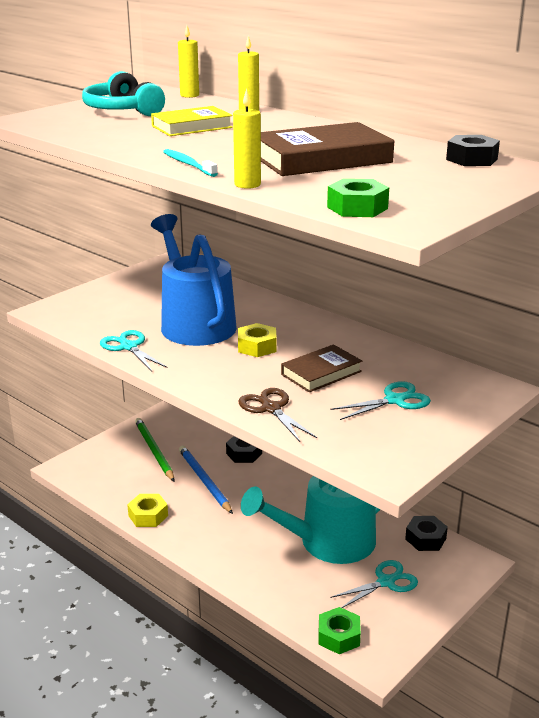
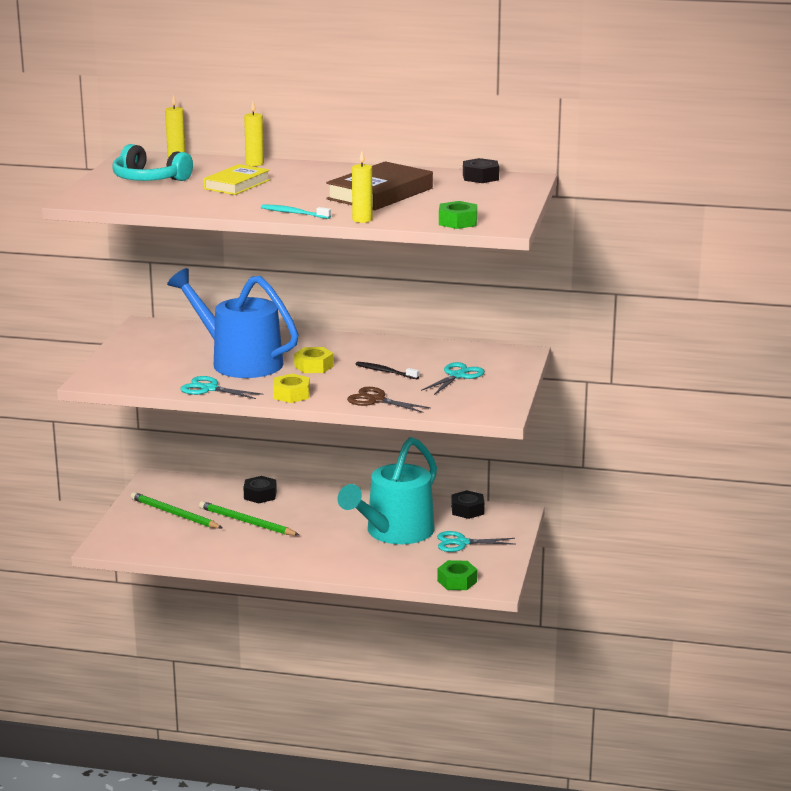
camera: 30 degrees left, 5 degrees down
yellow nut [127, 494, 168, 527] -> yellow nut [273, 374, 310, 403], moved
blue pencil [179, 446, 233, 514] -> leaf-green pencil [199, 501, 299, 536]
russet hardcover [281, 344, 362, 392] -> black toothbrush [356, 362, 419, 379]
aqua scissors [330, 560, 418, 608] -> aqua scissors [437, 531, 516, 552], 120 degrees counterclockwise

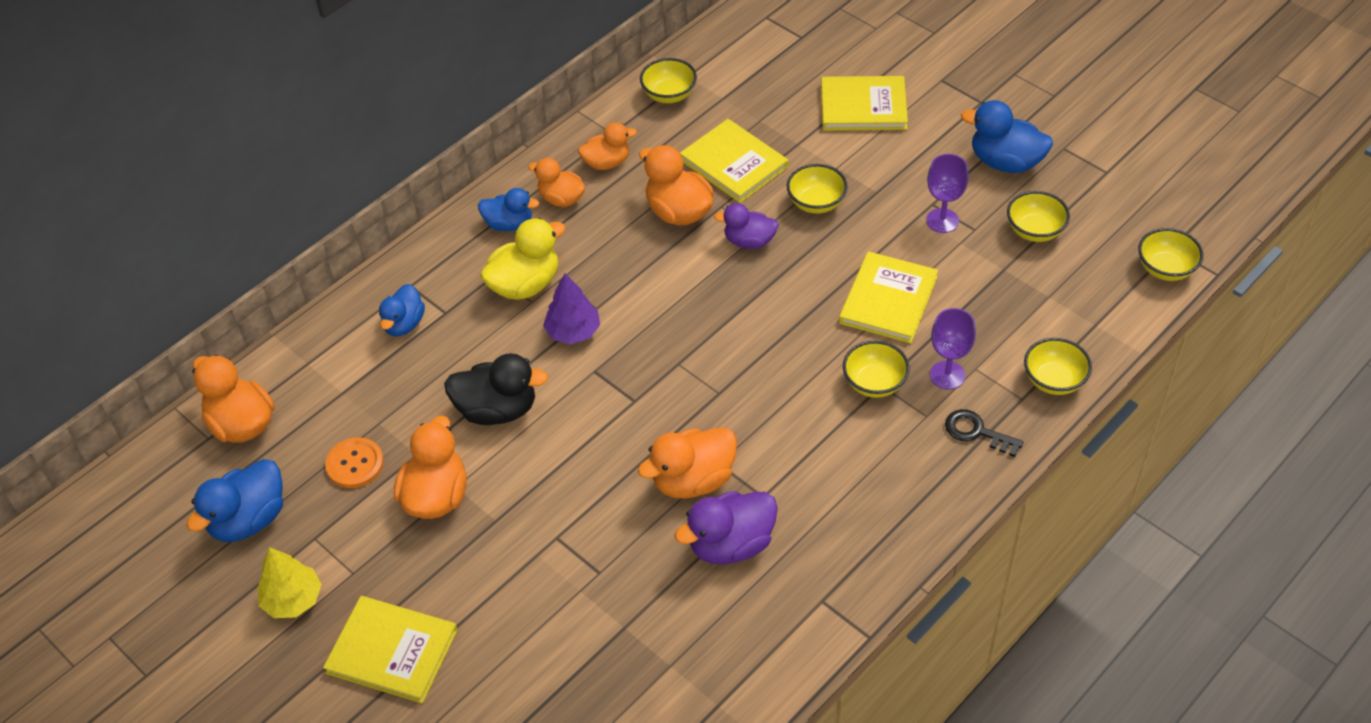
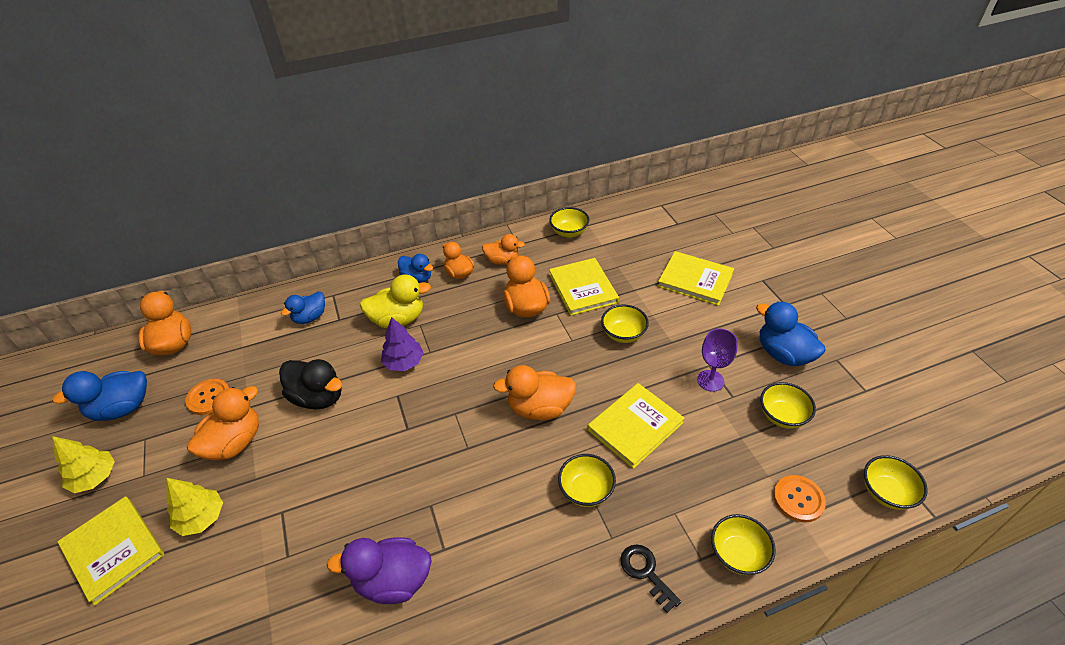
camera: 25 degrees right, 5 degrees down
bright orange toy duck [638, 427, 737, 499] -> bright orange toy duck [493, 365, 576, 420], moved
purple toy duck [714, 203, 779, 249] -> none
purple chalice [930, 308, 976, 390] -> none
none -> yellow toy tree [167, 478, 223, 536]
none -> bright orange shirt button [773, 475, 826, 522]

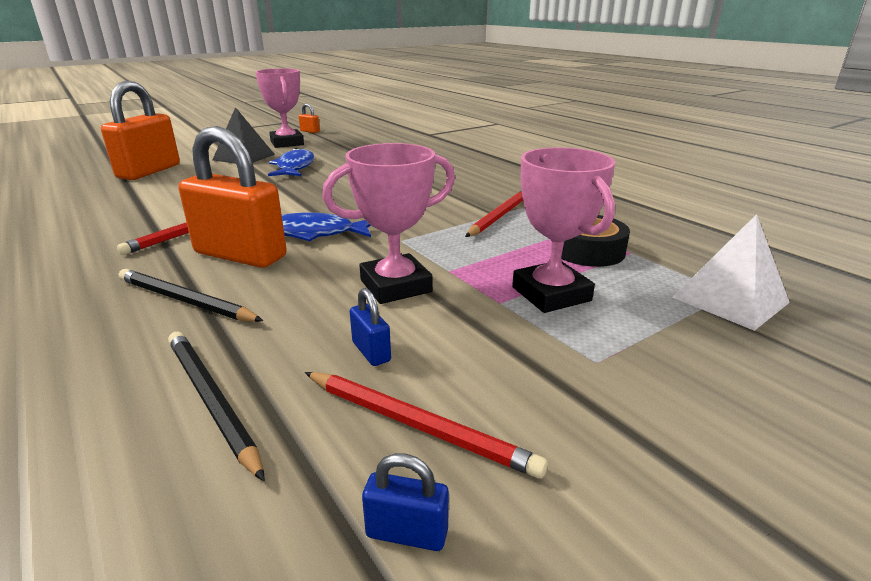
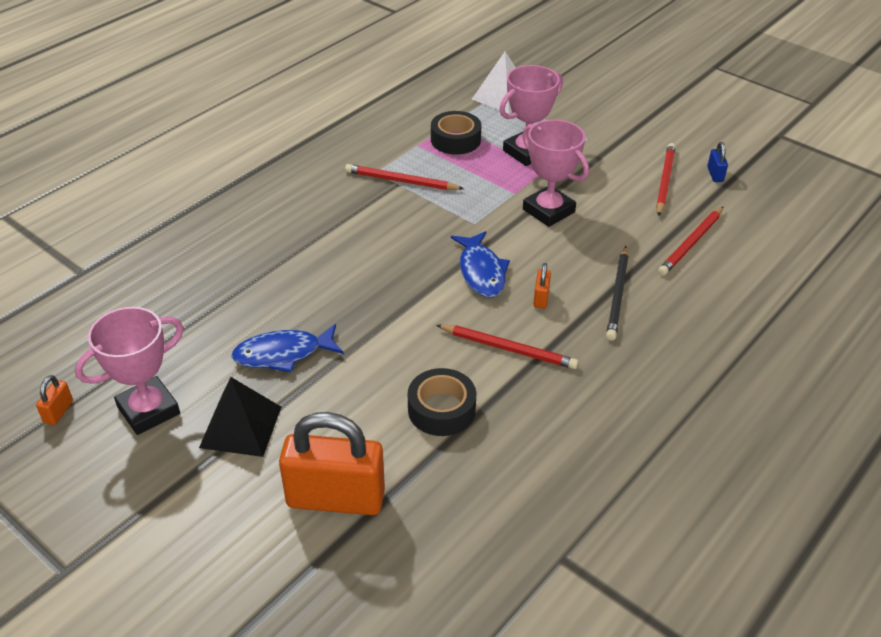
camera: 105 degrees left, 15 degrees up
black pencil [168, 332, 265, 481] -> red pencil [658, 206, 724, 276]
bright orange lock [178, 126, 287, 268] -> bright orange lock [533, 263, 551, 309], x0.41
blue lock [350, 288, 391, 366] -> none
none -> black sticky tape [408, 368, 476, 436]

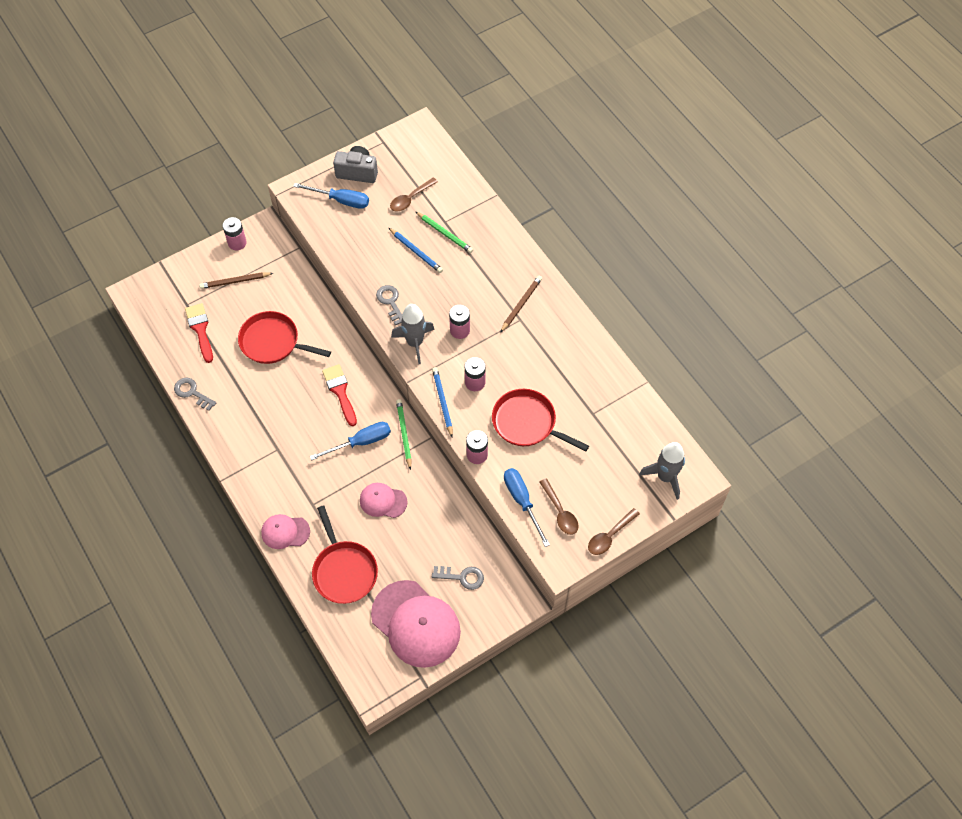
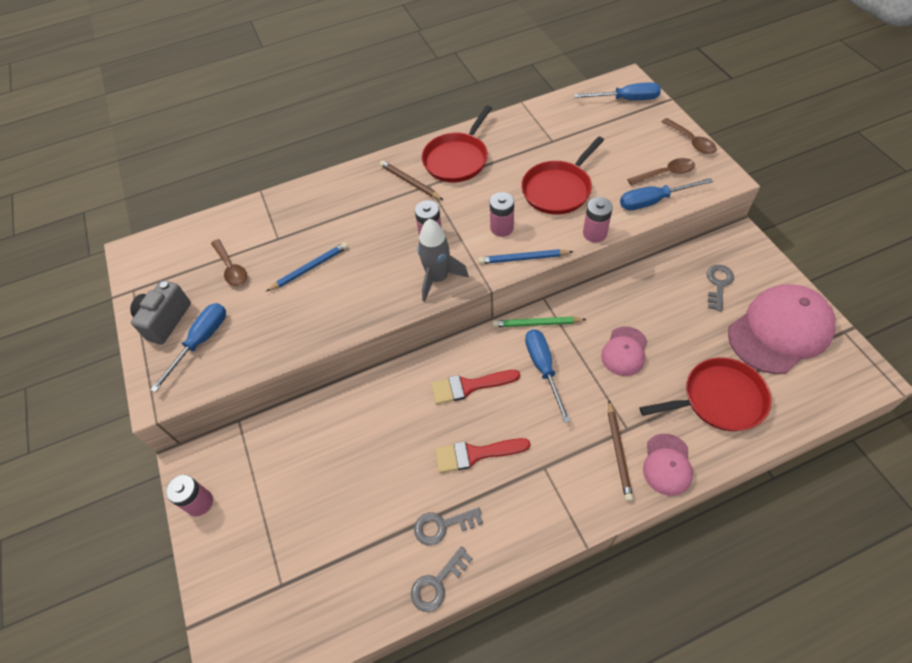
camera: 75 degrees left, 5 degrees down
red paintbrush [185, 303, 213, 363] -> red paintbrush [435, 438, 531, 473], moved
russet pencil [199, 272, 273, 289] -> russet pencil [608, 401, 633, 501], moved
red skillet [238, 311, 331, 364] -> red skillet [422, 105, 492, 182], moved
grey latchkey [376, 285, 402, 325] -> grey latchkey [414, 507, 483, 545], moved
leaf-green pencil [416, 212, 473, 253] -> none
grey toy rocket [639, 442, 685, 500] -> blue screwdriver [574, 82, 661, 100]

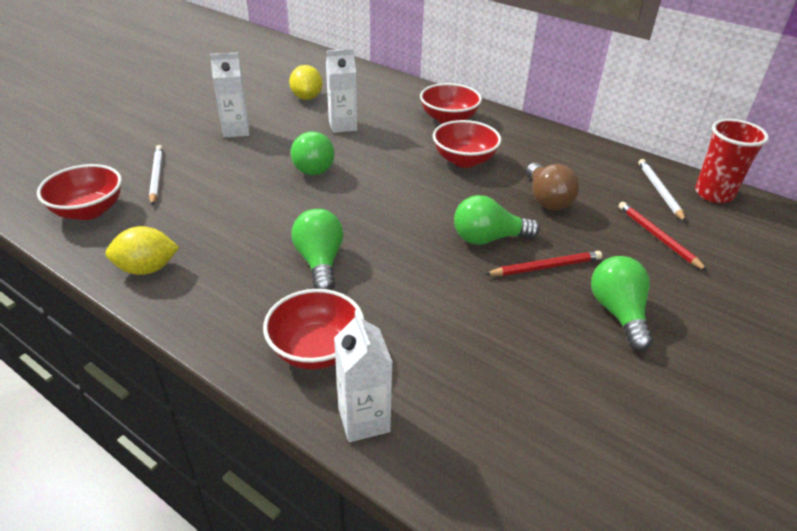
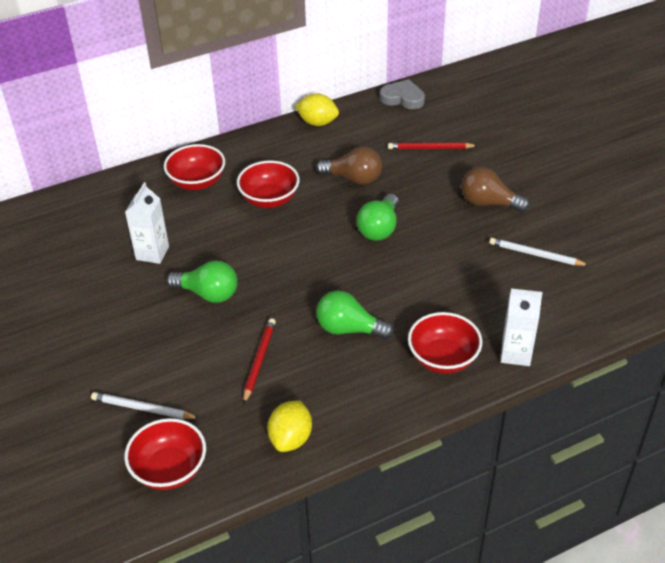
camera: 60 degrees left, 5 degrees up
snow-white carton [210, 53, 249, 138] -> none
yellow citrus fruit [289, 65, 322, 100] -> yellow citrus fruit [295, 93, 339, 126], moved
red pencil [485, 251, 602, 276] -> red pencil [243, 318, 276, 404], moved
leaf-green bulb [591, 256, 653, 351] -> russet bulb [462, 167, 530, 212]
snow-white pencil [638, 159, 686, 222] -> snow-white pencil [489, 238, 589, 266], moved
red cup [695, 119, 769, 203] -> grey heart shape [380, 79, 425, 109]

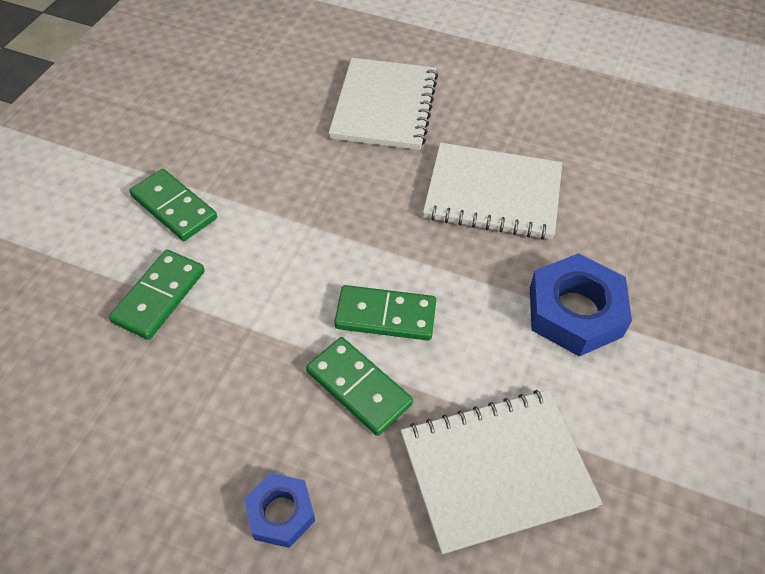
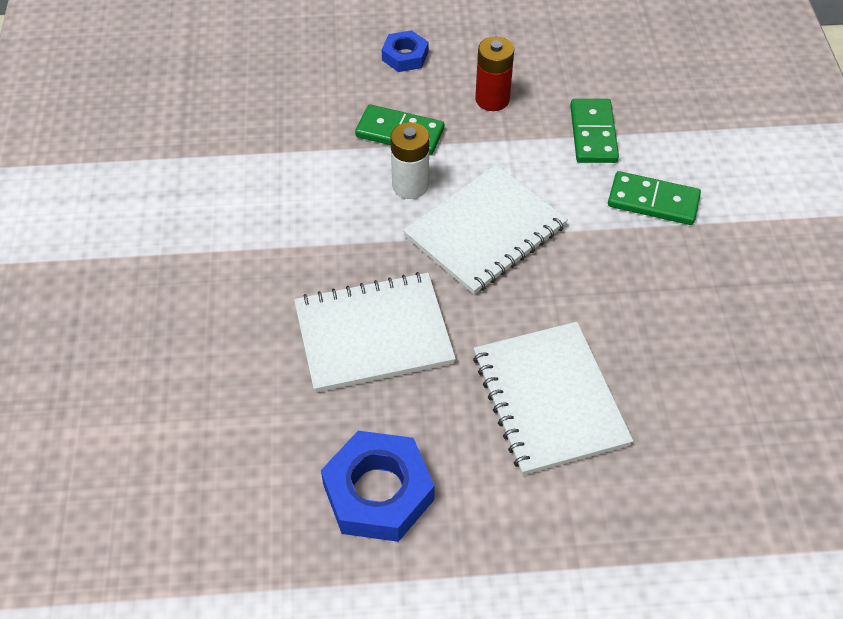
camera: 155 degrees right, 0 degrees up
leaf-green domino [334, 285, 436, 341] -> snow-white AA battery [390, 122, 429, 199]
snow-white exercise book [401, 390, 603, 554] -> snow-white exercise book [403, 164, 568, 295], moved
blue nut [530, 253, 632, 356] -> blue nut [321, 431, 435, 542], moved
none -> red AA battery [475, 37, 514, 111]

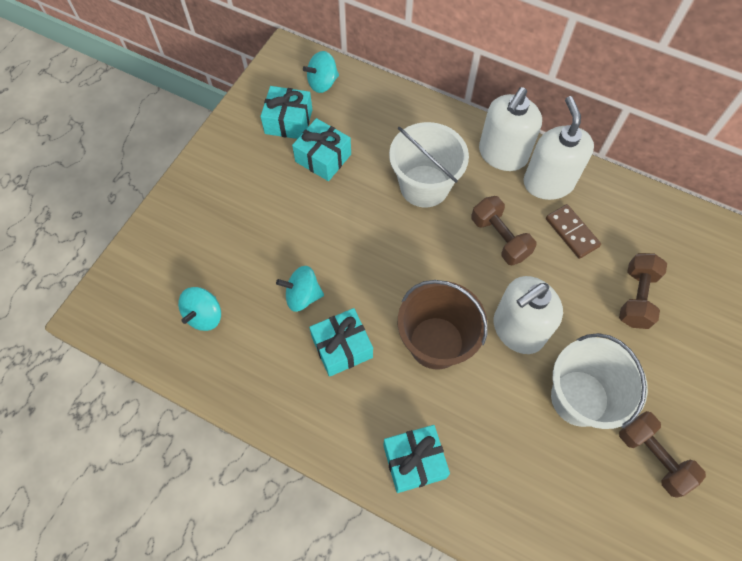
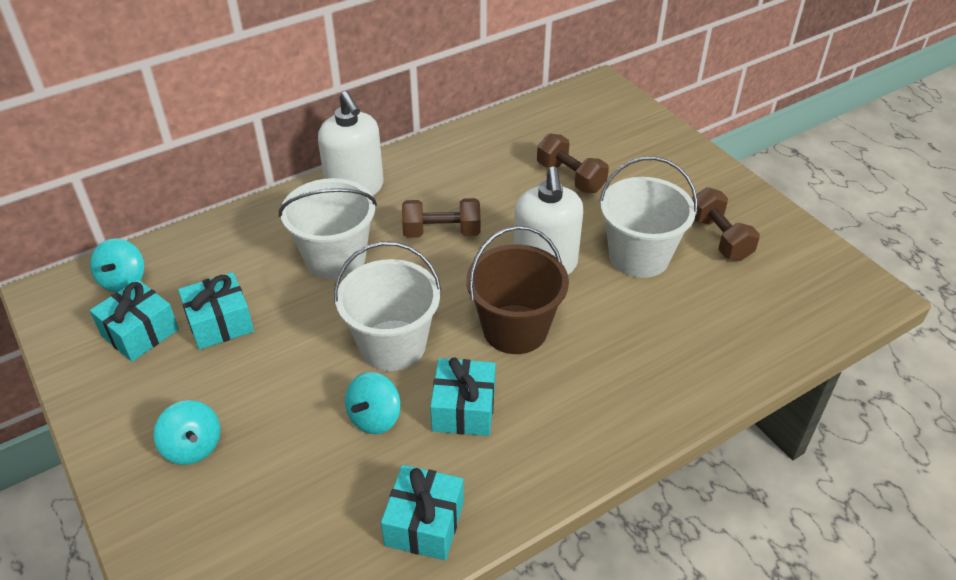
camera: 60 degrees left, 20 degrees down
aqua toy top [178, 287, 221, 331] -> aqua toy top [154, 400, 221, 465], moved
aqua present [383, 425, 450, 493] -> aqua present [381, 465, 464, 560], moved
snow-white soap dispenser [523, 96, 594, 200] -> none
russet domino [546, 204, 601, 259] -> none
russet free weight [619, 411, 706, 498] -> russet free weight [692, 187, 760, 261], 75 degrees clockwise
none -> snow-white sand bucket [334, 241, 441, 371]

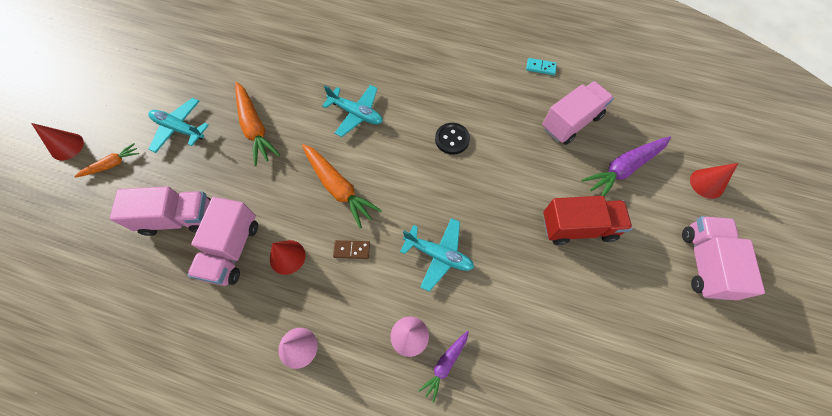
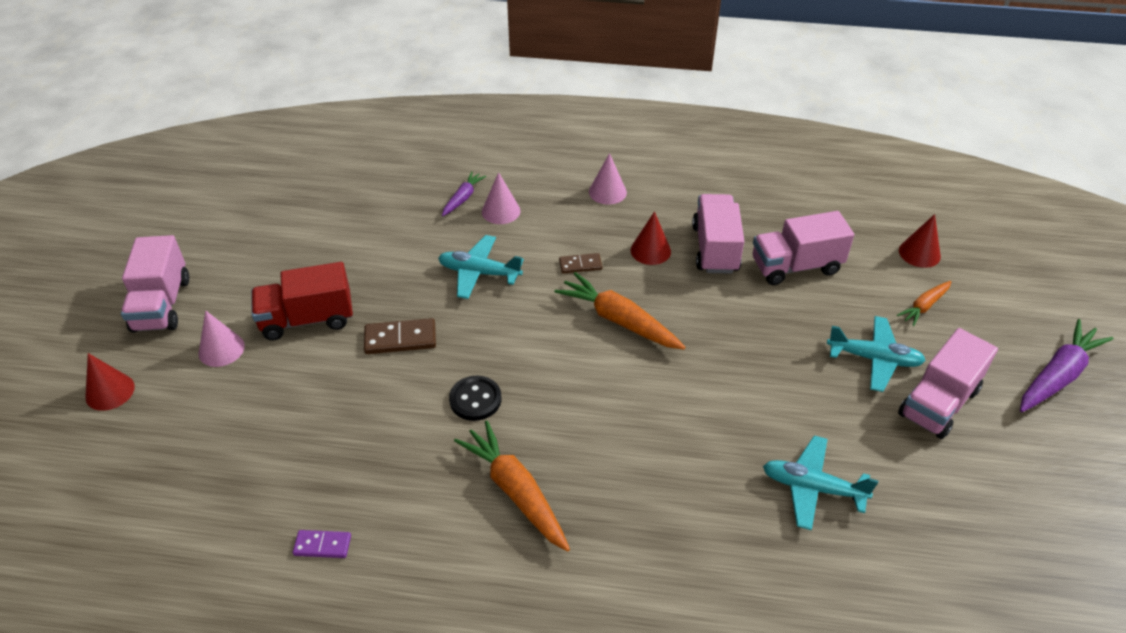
camera: 170 degrees right, 20 degrees down
red solid cone [31, 123, 84, 160] -> red solid cone [899, 214, 941, 268], moved
bright orange toy carrot [235, 82, 280, 166] -> bright orange toy carrot [454, 421, 570, 552], moved
aqua aeroplane [322, 85, 383, 137] -> aqua aeroplane [763, 435, 878, 530], moved
aqua domino [526, 58, 557, 75] -> purple domino [293, 530, 351, 558]
pink toy truck [542, 81, 614, 145] -> pink toy truck [898, 328, 998, 439], moved
purple toy carrot [581, 136, 671, 197] -> purple toy carrot [1020, 319, 1114, 412], moved
none -> pink solid cone [198, 310, 245, 367]
none -> russet domino [364, 318, 436, 354]

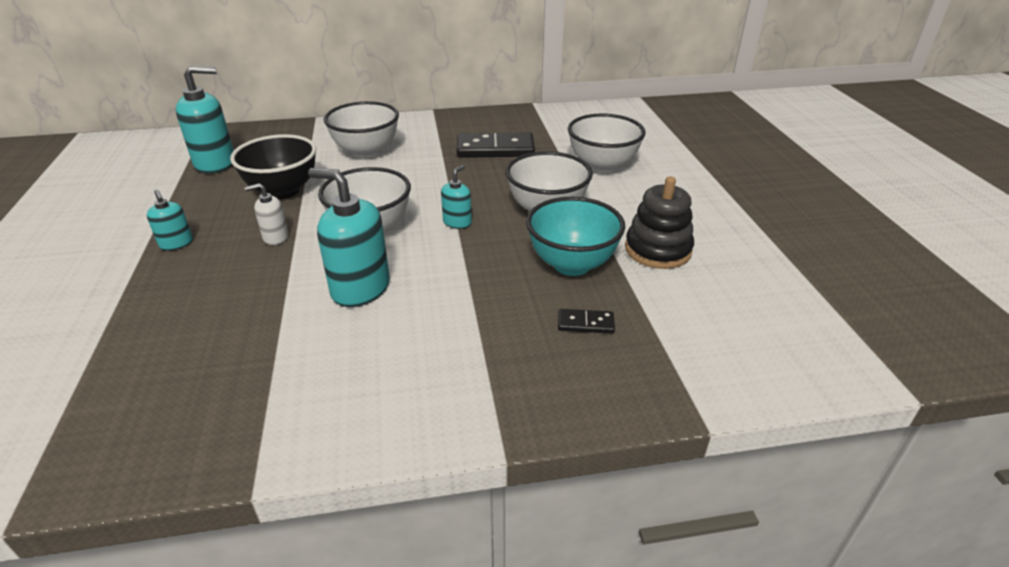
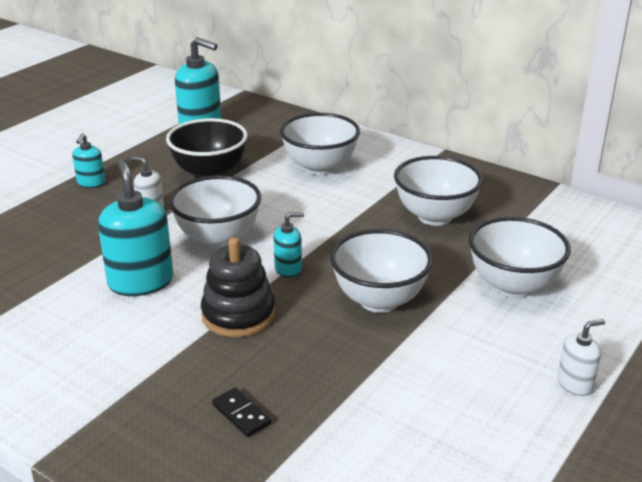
camera: 45 degrees right, 5 degrees down
black domino [457, 132, 535, 158] -> snow-white bowl [394, 156, 483, 226]
aqua bowl [526, 197, 625, 276] -> none
black stacking rings [625, 177, 694, 269] -> black stacking rings [201, 237, 275, 337], moved
none -> snow-white soap dispenser [558, 319, 605, 396]

